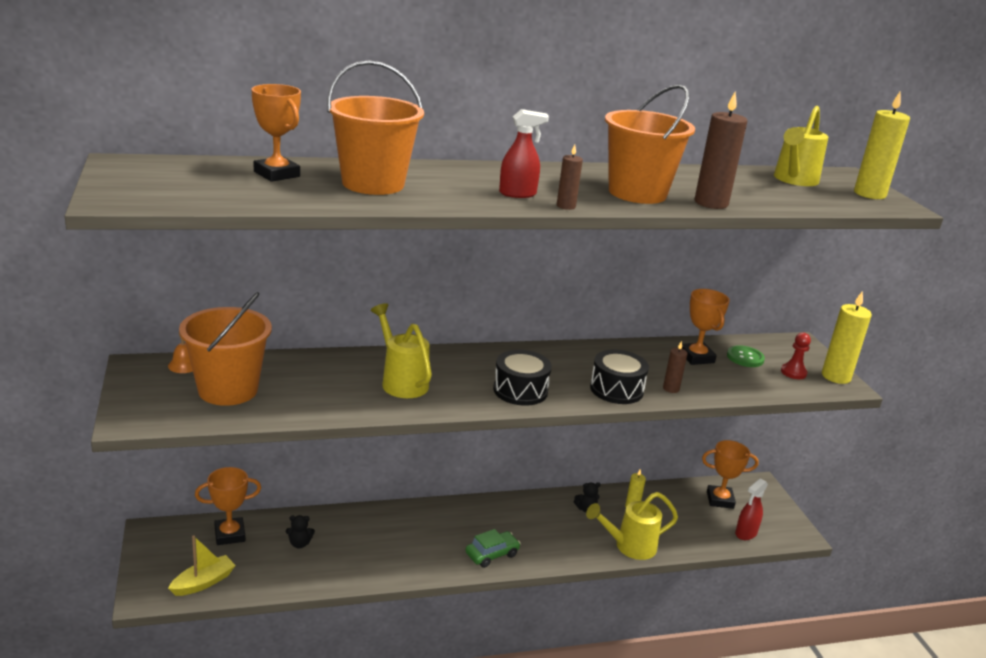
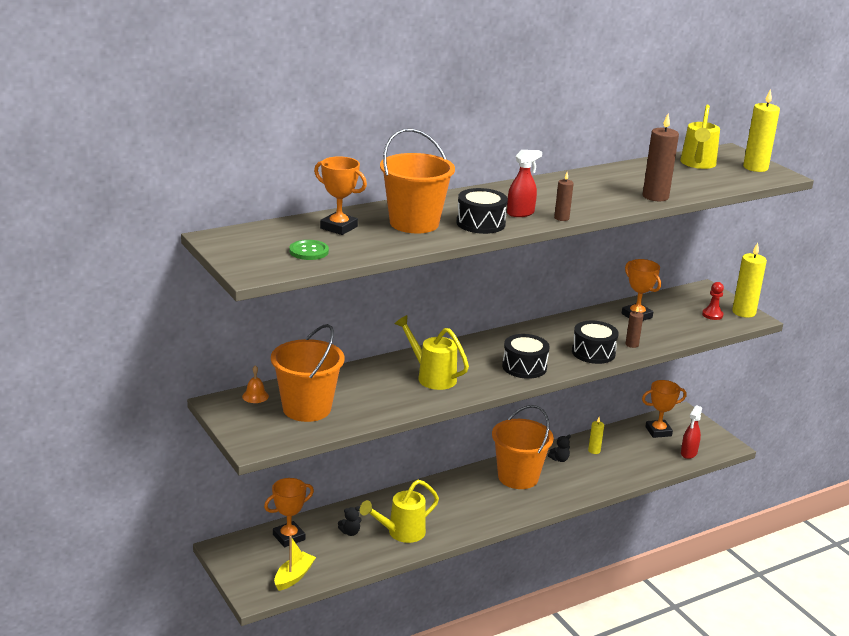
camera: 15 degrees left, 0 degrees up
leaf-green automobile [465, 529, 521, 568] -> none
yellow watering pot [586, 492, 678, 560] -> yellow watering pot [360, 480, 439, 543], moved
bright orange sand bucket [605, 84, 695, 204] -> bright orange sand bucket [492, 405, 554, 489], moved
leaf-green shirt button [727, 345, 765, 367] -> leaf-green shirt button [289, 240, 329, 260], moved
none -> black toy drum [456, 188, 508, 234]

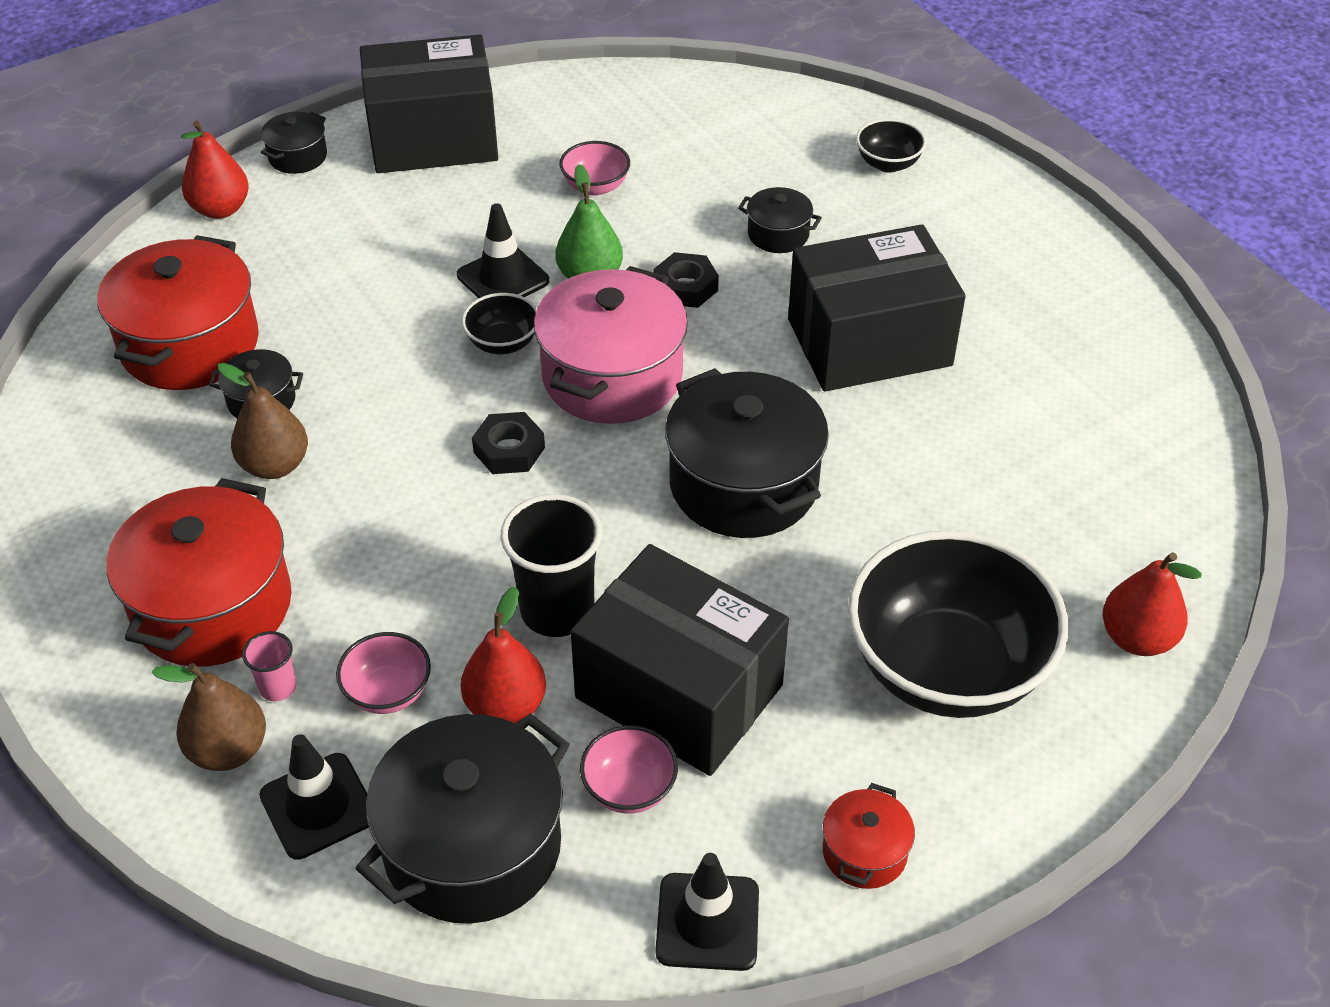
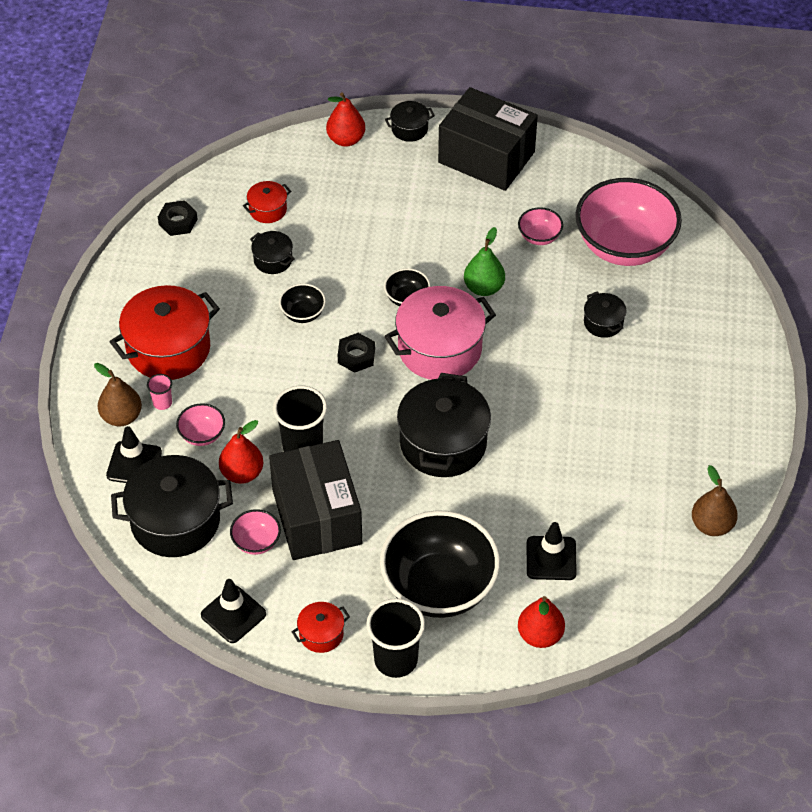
camera: 40 degrees right, 5 degrees up
red cooking pot [97, 235, 259, 390] -> red cooking pot [243, 181, 291, 223], x0.48
russet pear fruit [218, 363, 308, 479] -> russet pear fruit [692, 465, 738, 536], moved
black road cone [457, 203, 549, 298] -> black road cone [527, 522, 577, 580], moved
black nut [654, 252, 719, 308] -> black nut [158, 200, 197, 236], moved
black parcel [788, 224, 966, 392] -> none
black bowl [856, 119, 926, 173] -> black bowl [279, 283, 326, 323], moved
none -> black cup [366, 598, 425, 678]
none -> pink bowl [575, 178, 682, 266]

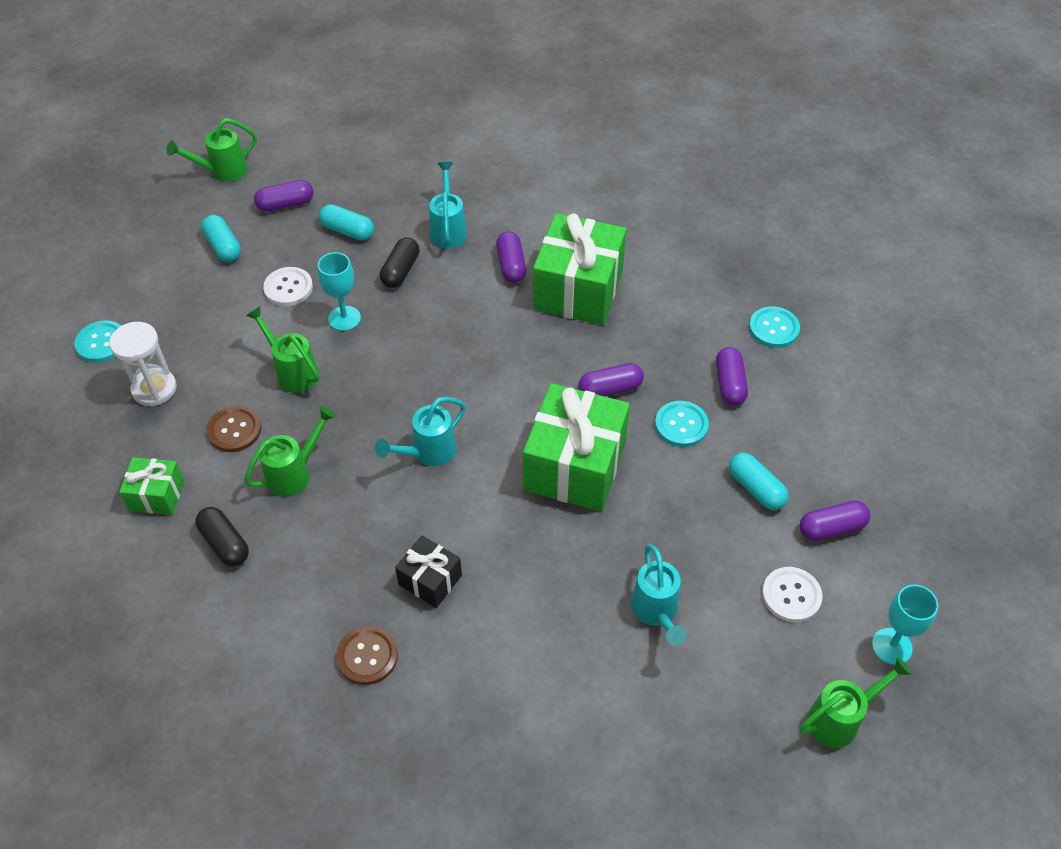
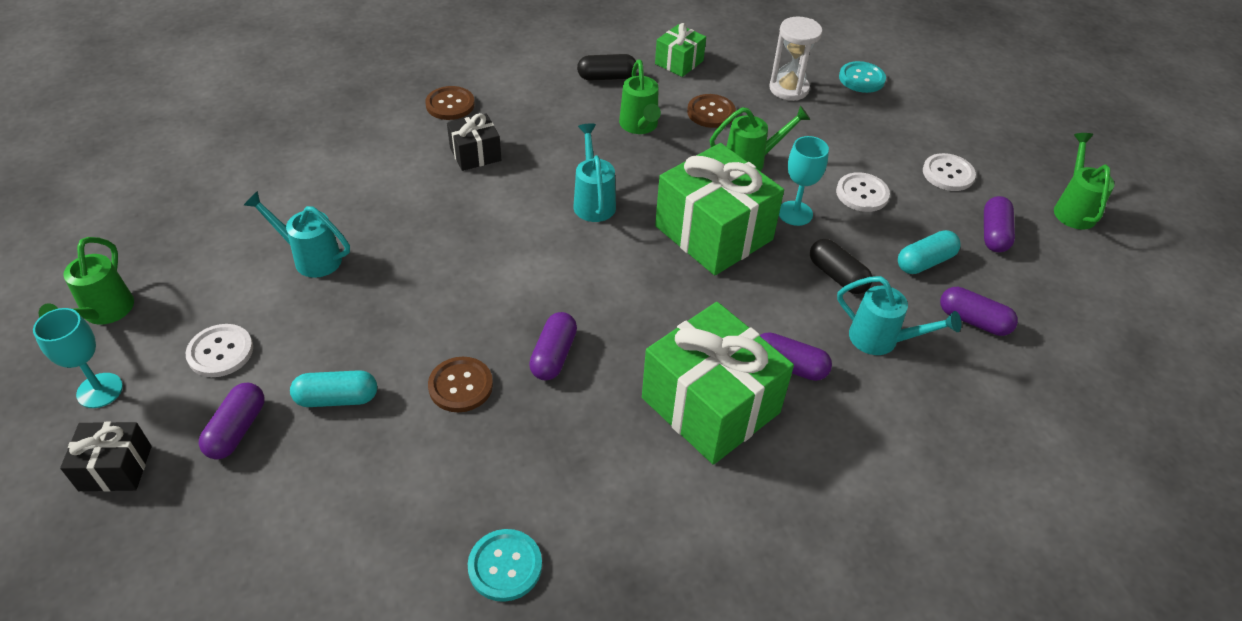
camera: 120 degrees right, 5 degrees down
aqua pill shape [201, 215, 241, 262] -> snow-white shirt button [923, 153, 976, 191]
leaf-green present [523, 383, 630, 511] -> leaf-green present [655, 143, 784, 276], moved
aqua shirt button [655, 401, 709, 447] -> russet shirt button [428, 357, 493, 412]
purple pill shape [716, 347, 748, 406] -> purple pill shape [940, 287, 1018, 336], moved
none -> black present [60, 422, 152, 492]

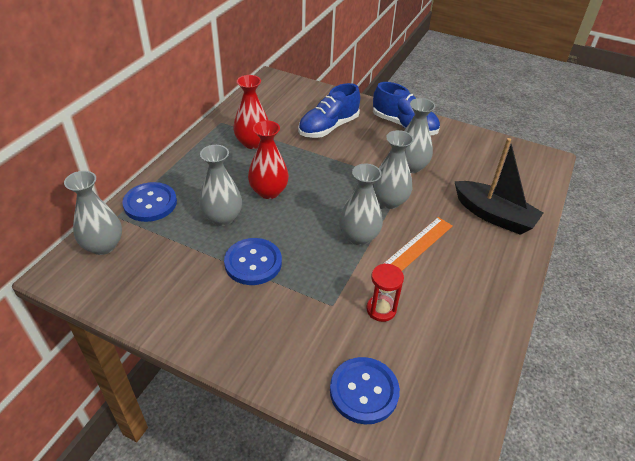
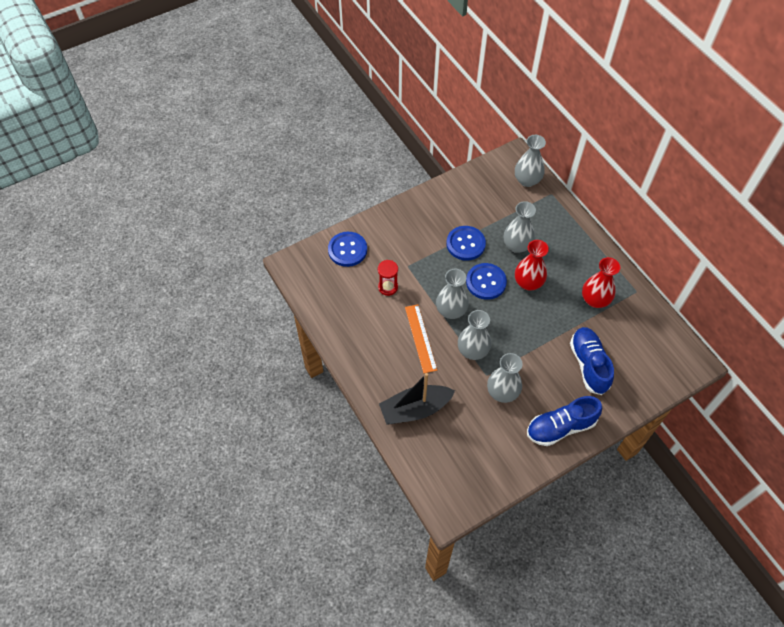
camera: 125 degrees right, 15 degrees up
blue shirt button [122, 182, 177, 222] -> blue shirt button [466, 263, 507, 300], moved

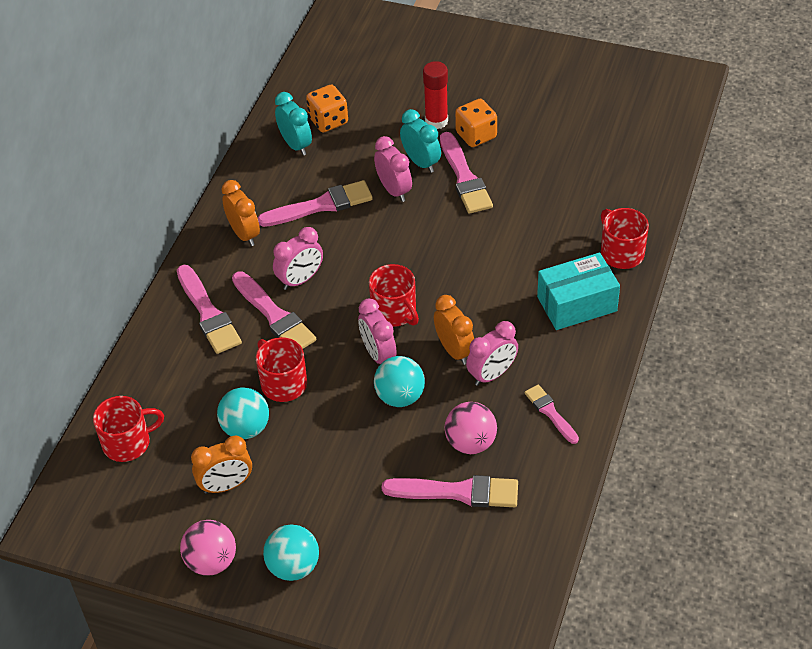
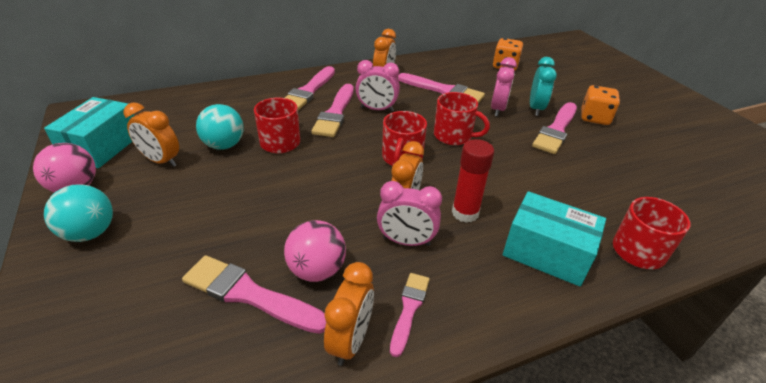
camera: 45 degrees right, 10 degrees down
red mug [93, 396, 164, 462] -> red mug [434, 92, 490, 145], moved
aqua bedside clock [275, 92, 312, 156] -> none
pink bedside clock [358, 298, 397, 364] -> none
aqua sphere [374, 356, 425, 407] -> none
pink paintbrush [382, 475, 518, 507] -> pink paintbrush [182, 255, 326, 334], 150 degrees clockwise
red glue [423, 61, 448, 129] -> red glue [452, 139, 494, 223], moved
none -> aqua parcel [44, 97, 134, 168]
none -> bright orange bedside clock [324, 262, 374, 366]

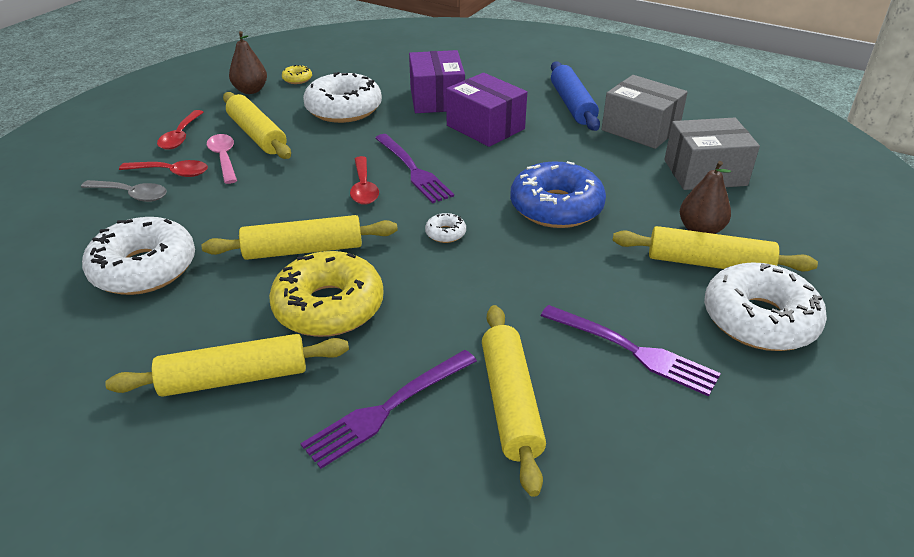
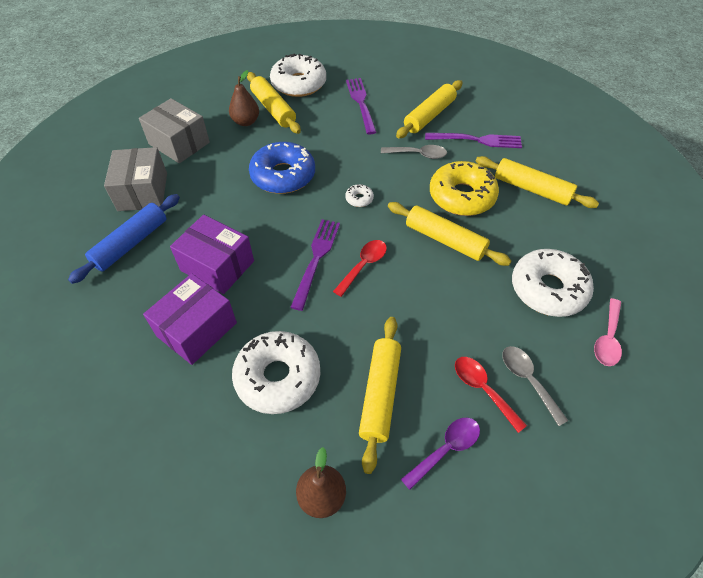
camera: 135 degrees left, 15 degrees up
red teaspoon [157, 110, 203, 150] -> purple teaspoon [401, 418, 480, 490]
pink teaspoon [207, 134, 237, 184] -> pink teaspoon [594, 298, 622, 366], moved
yellow doughnut [282, 65, 312, 84] -> none
purple parcel [446, 73, 527, 147] -> purple parcel [170, 215, 254, 294], 60 degrees counterclockwise
none -> grey teaspoon [381, 145, 447, 159]

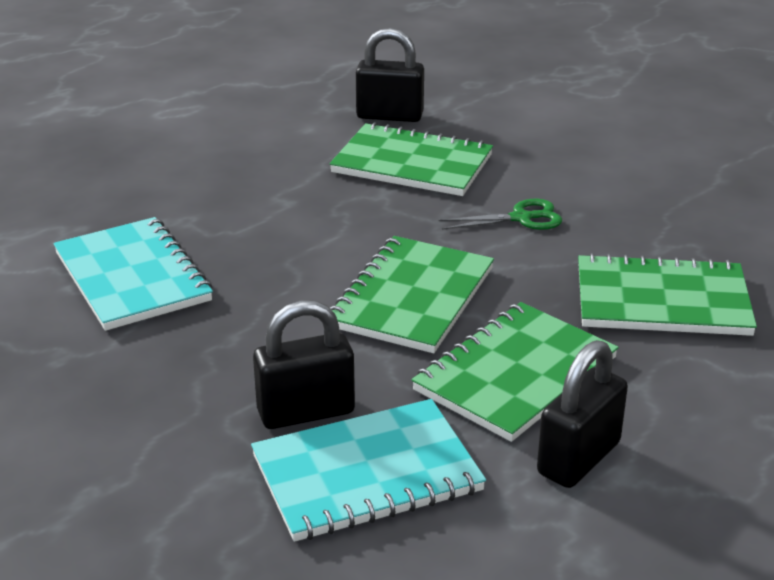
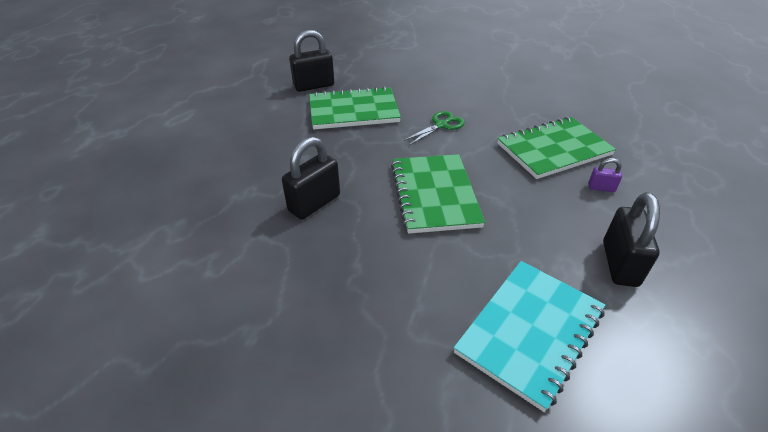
camera: 30 degrees left, 10 degrees up
aqua exercise book [53, 217, 213, 331] -> none
black lock [253, 300, 355, 429] -> black lock [282, 137, 340, 220], moved
leaf-green exercise book [412, 302, 619, 442] -> none
none -> purple lock [588, 158, 622, 192]

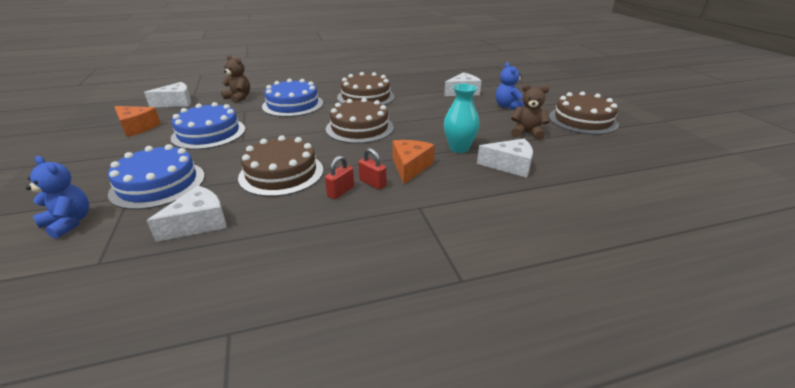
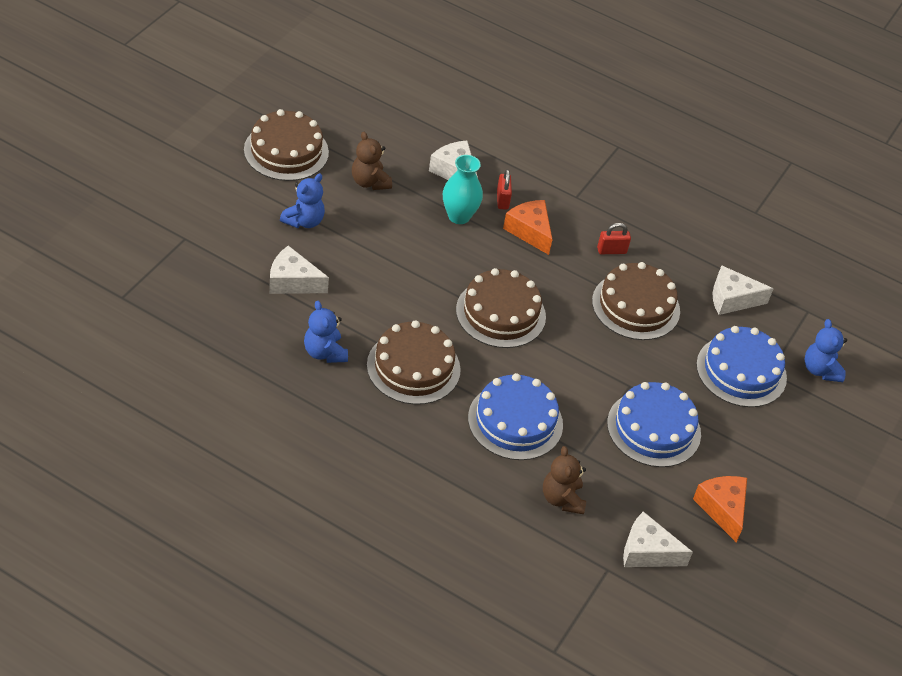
camera: 140 degrees left, 15 degrees up
red lock [358, 148, 387, 190] -> red lock [497, 169, 512, 210], moved
bright orange cheese [392, 140, 435, 184] -> bright orange cheese [503, 200, 552, 255], 90 degrees clockwise
none -> blue teddy [304, 301, 348, 363]

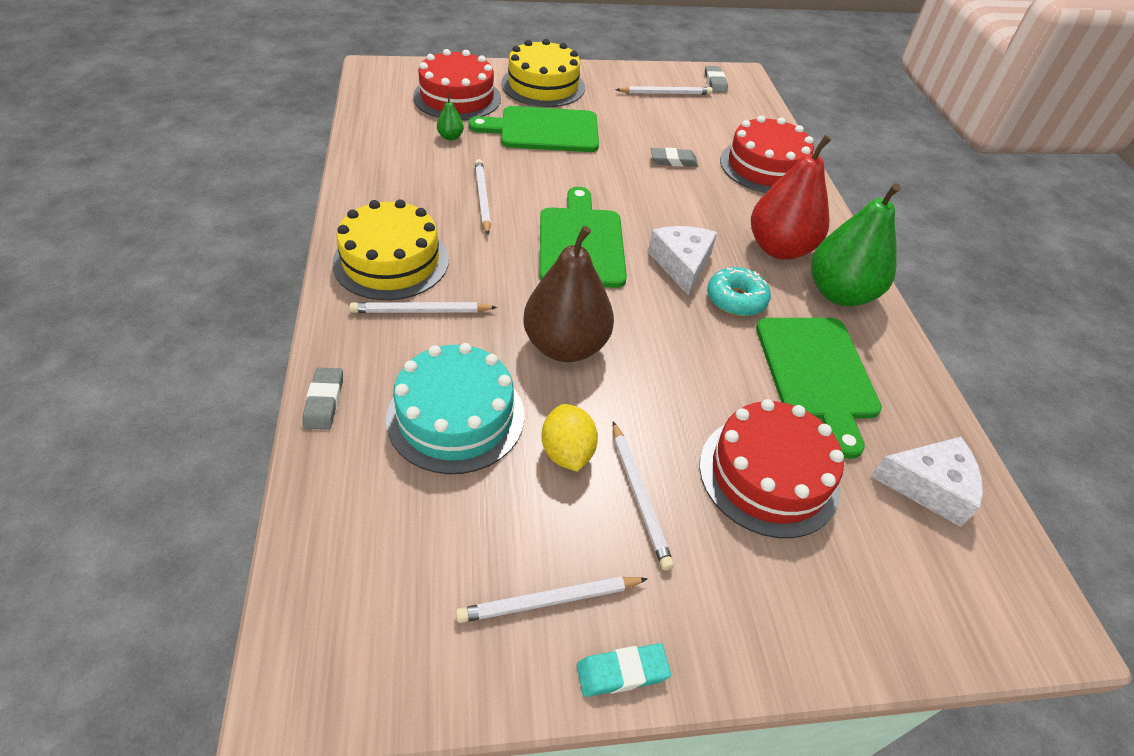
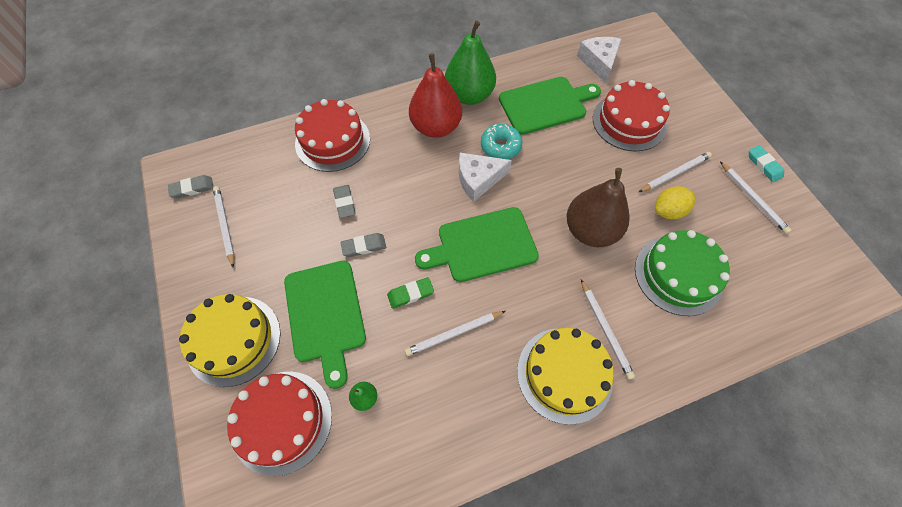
camera: 100 degrees left, 15 degrees up
grey gum eraser [302, 367, 343, 430] -> grey gum eraser [341, 233, 386, 257], moved
aqua cake [386, 343, 524, 474] -> leaf-green cake [635, 230, 730, 316]
none -> leaf-green gum eraser [387, 277, 434, 309]

